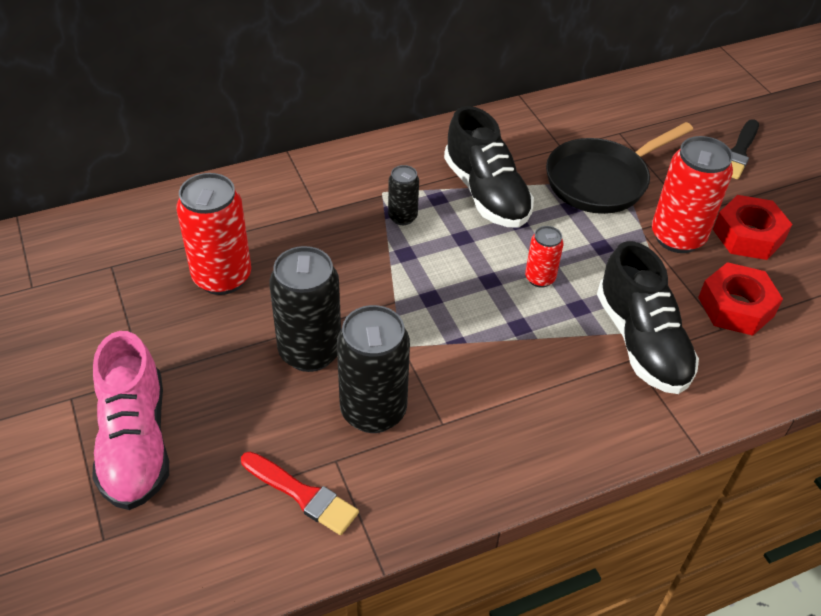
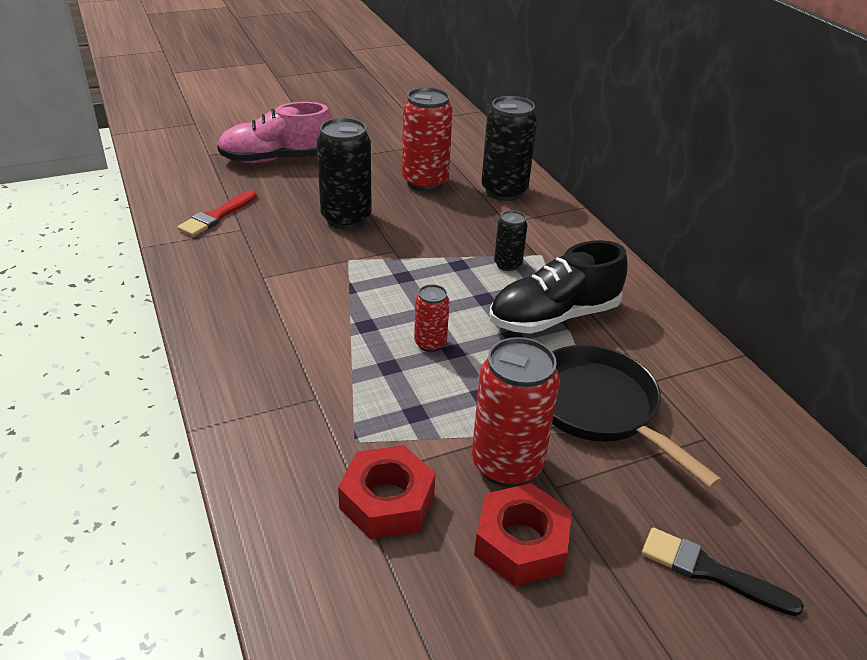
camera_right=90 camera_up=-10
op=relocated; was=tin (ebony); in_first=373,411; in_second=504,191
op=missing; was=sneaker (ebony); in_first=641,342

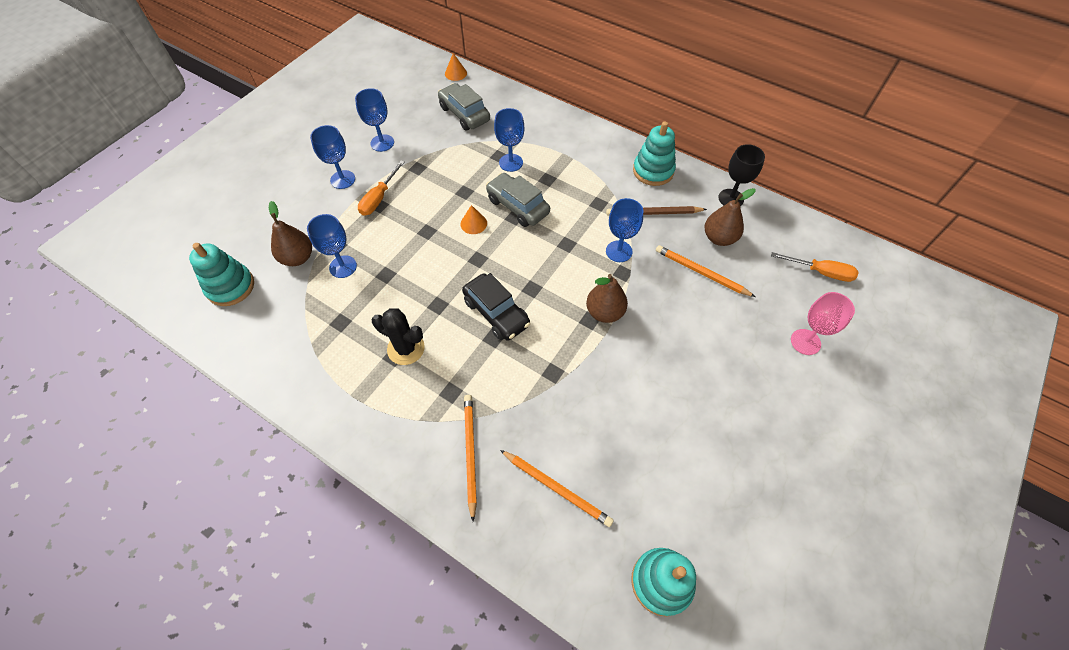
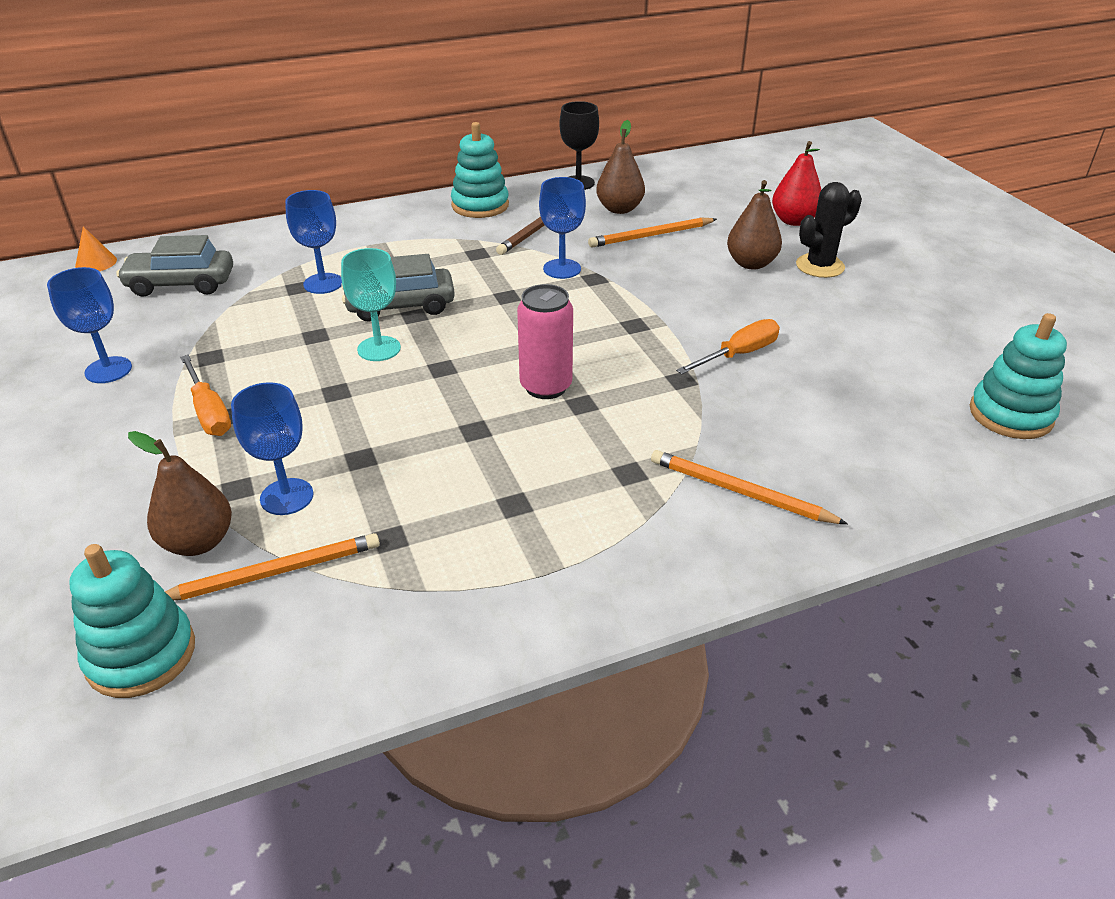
camera_right=-55 camera_up=-20
op=missing; was=wine glass (blue); in_first=342,179
op=relocated; was=saguaro cactus (ebony); in_first=406,348; in_second=820,266
op=exchanged; was=cone (orange); now=wine glass (aqua); in_first=473,223; in_second=379,349
op=exchanged; was=automobile (ebony); now=tin (rosy); in_first=496,313; in_second=546,386
op=relocated; was=pencil (orange); in_first=557,488; in_second=274,572
op=relocated; was=toy pear (russet); in_first=604,312; in_second=751,263
op=relocated; was=screwdriver (orange); in_first=820,272; in_second=738,354
op=exchanged; was=wine glass (rosy); now=toy pear (red); in_first=805,342; in_second=794,221

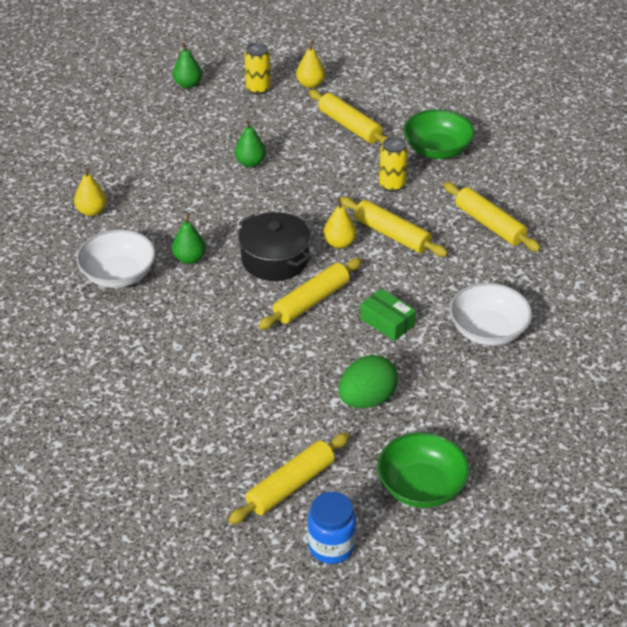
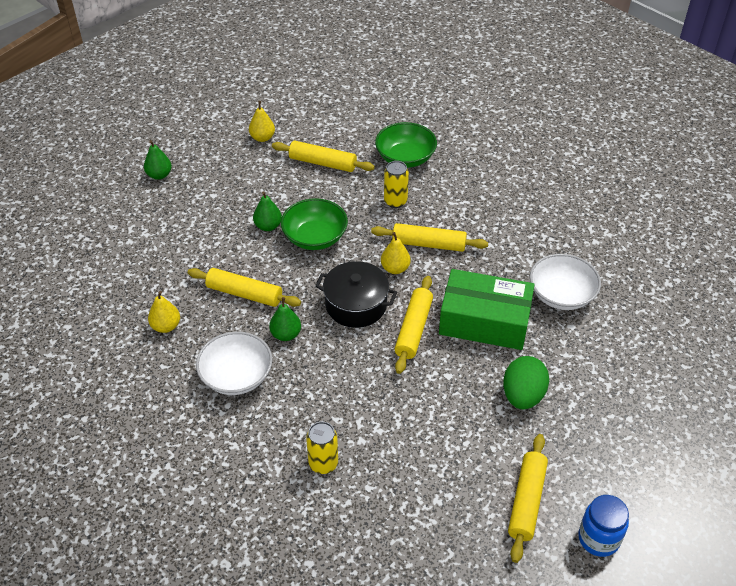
camera_right=-30 camera_up=5
op=relocated; was=tin (yellow); in_first=258,89; in_second=323,463
op=size; was=box (emerald); in_first=387,322; in_second=484,321; ratio=2.04
op=relocated; was=bowl (emerald); in_first=421,487; in_second=315,237
op=relocated; was=pastry roller (yellow); in_first=489,224; in_second=244,294

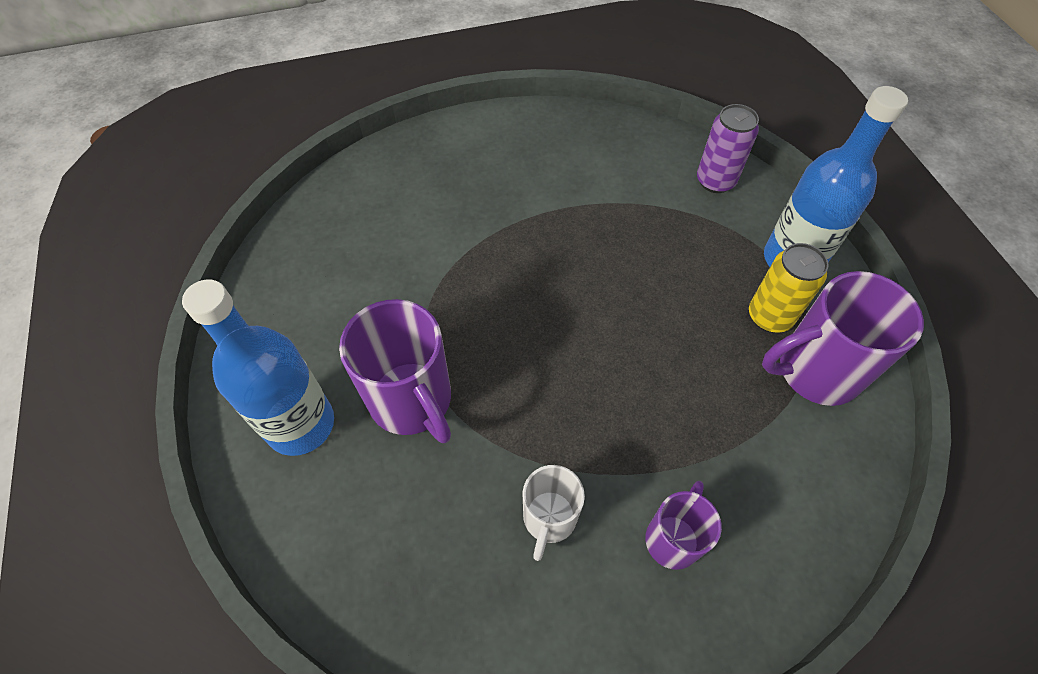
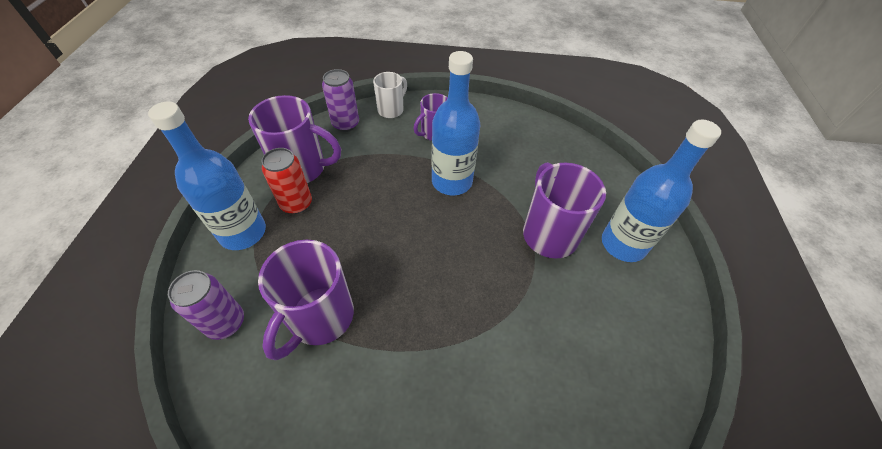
camera_right=-160 camera_up=-5
op=relocated; was=tea mug (pure white); in_first=549,518; in_second=391,110
op=colour; was=tin (yellow); now=tin (red); in_first=769,316; in_second=296,204
op=appeared; now=tea mug (violet); in_second=320,318
op=appeared; now=tin (violet); in_second=345,124
op=appeared; now=bottle (blue); in_second=452,181

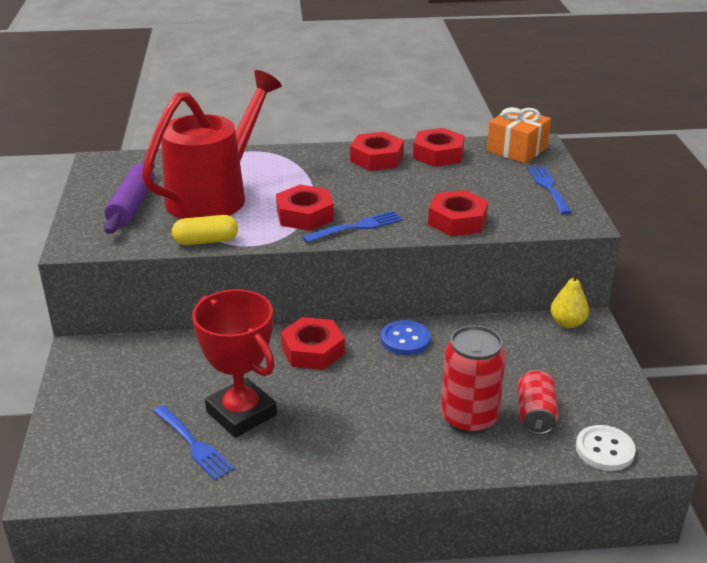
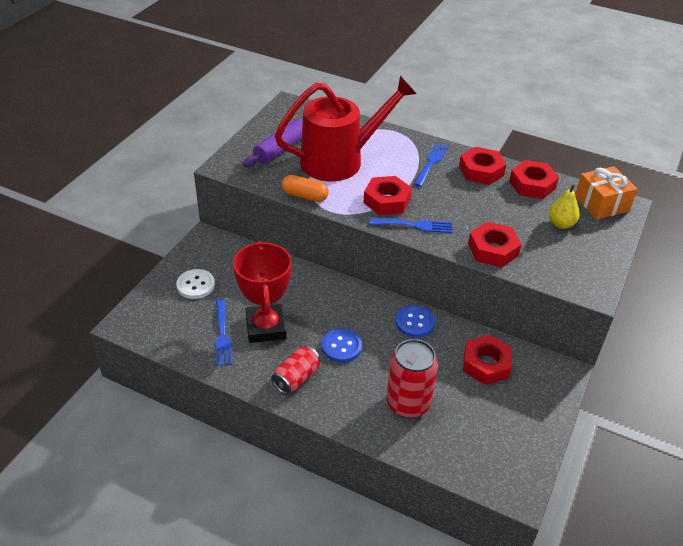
camera_right=30 camera_up=10
op=colour; was=pill (yellow); now=pill (orange); in_first=206,241; in_second=304,196
op=relocated; was=hex nut (red); in_first=312,350; in_second=486,364
op=relocated; was=tin (red); in_first=535,415; in_second=296,378
op=relocated; was=table fork (blue); in_first=548,187; in_second=431,163
op=relocated; was=toy pear (yellow); in_first=567,323; in_second=560,224
op=relocated; was=sewing button (pure white); in_first=604,450; in_second=196,285
op=appeared; now=sewing button (blue); in_second=341,346

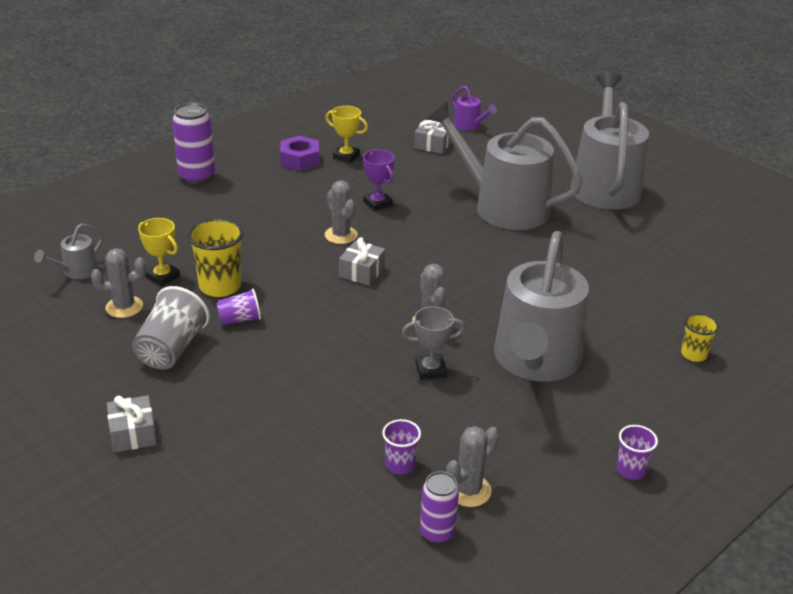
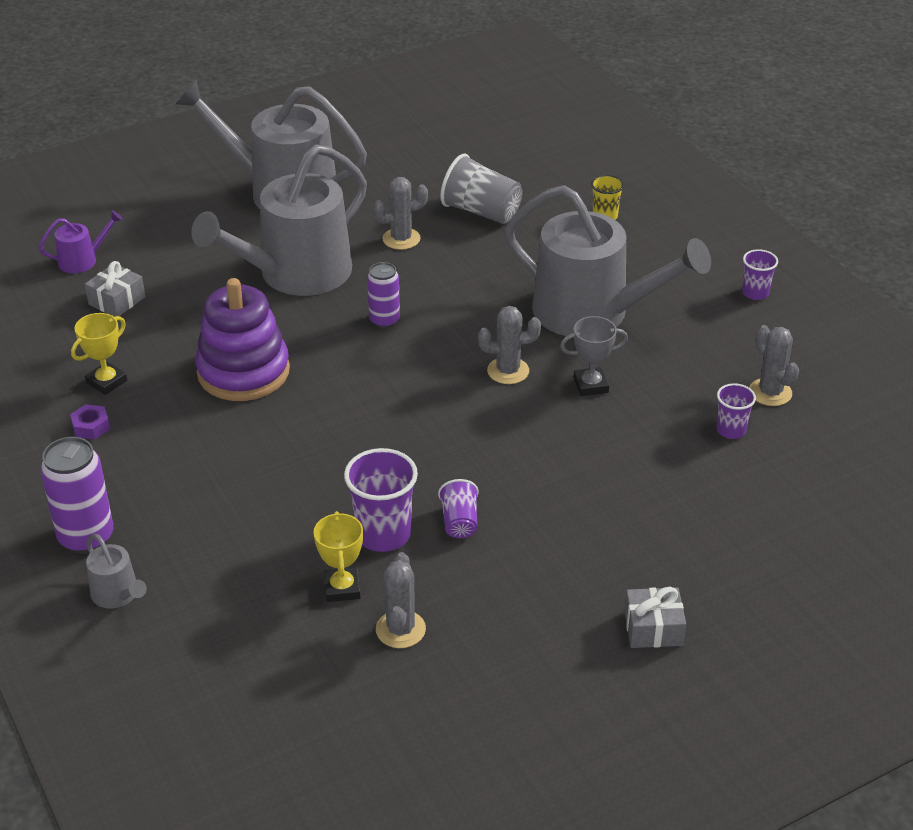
camera_right=-75 camera_up=5
op=relocated; was=watering can (grey); in_first=77,271; in_second=118,595
op=relocated; was=cup (grey); in_first=171,349; in_second=481,212
op=spun; was=prize cup (yellow); in_first=162,277; in_second=342,588; clockwise=-60
op=colour; was=cup (yellow); now=cup (violet); in_first=220,286; in_second=383,534
op=size; was=hex nut (violet); in_first=300,159; in_second=91,427; ratio=0.61
op=relocated; was=saguaro cactus (grey); in_first=341,235; in_second=401,239
op=missing; was=wrapped gift (grey); in_first=362,272
op=exchanged; was=prize cup (violet); now=ring stacker (violet); in_first=377,203; in_second=243,372
op=spun; was=prize cup (grey); in_first=430,370; in_second=590,385; clockwise=75
op=relocated; was=tin (violet); in_first=437,532; in_second=384,320

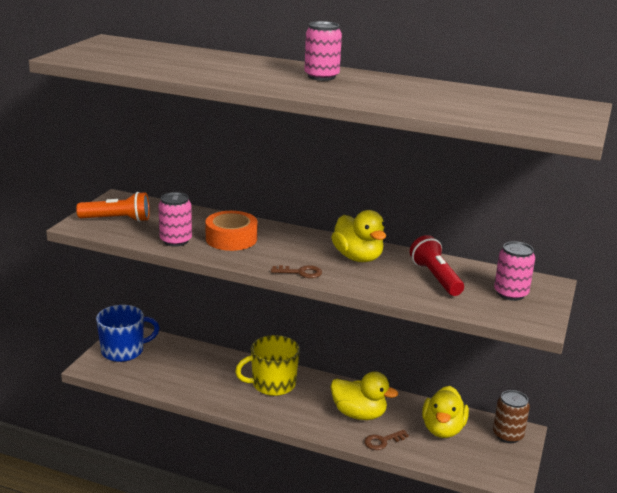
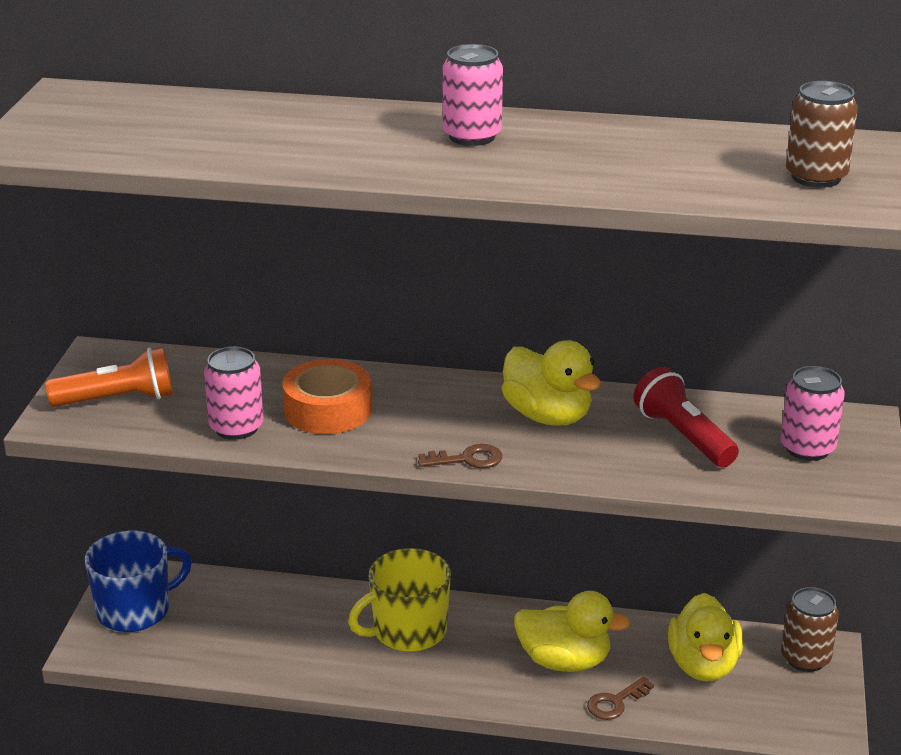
camera_right=-10 camera_up=5
op=appeared; now=tin (russet); in_second=816,177

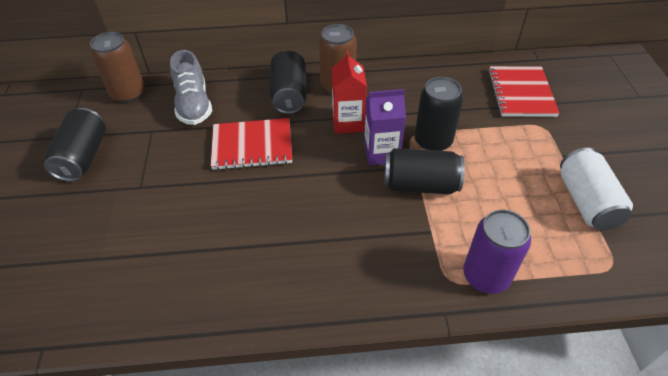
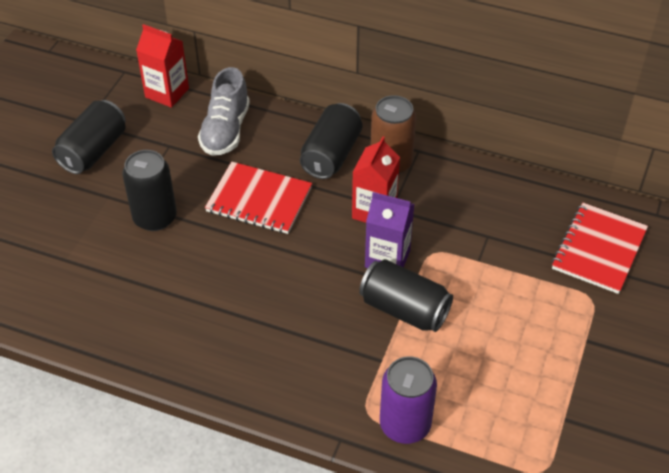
camera_right=25 camera_up=0
op=exchanged; was=tin (russet); now=juice carton (red); in_first=128,93; in_second=167,93
op=relocated; was=tin (ebony); in_first=433,141; in_second=155,217
op=missing; was=tin (pure white); in_first=586,202

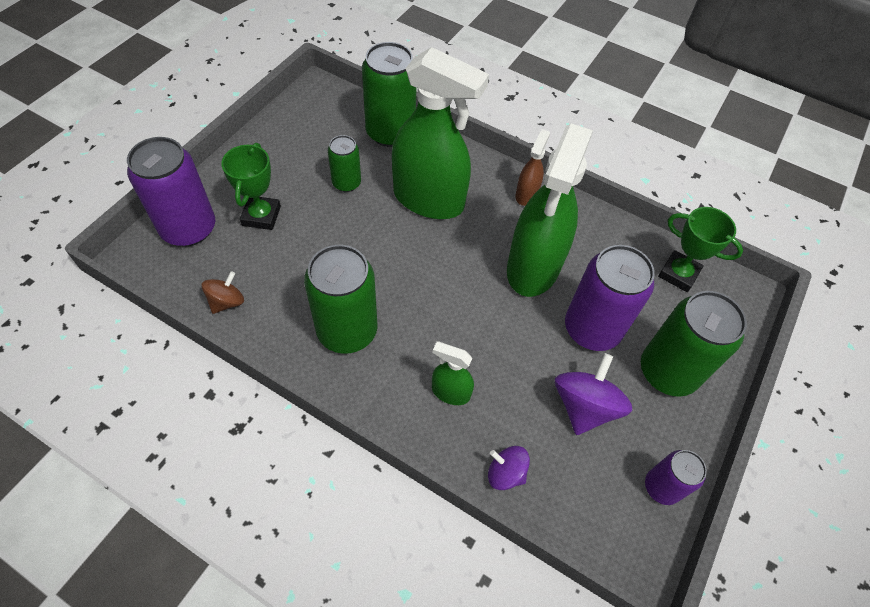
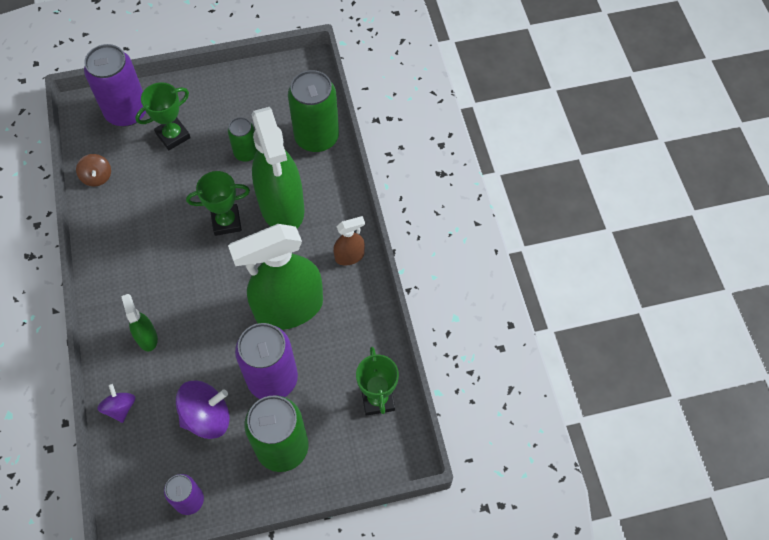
camera_right=50 camera_up=5
op=spun; was=spinning top (russet); in_first=227,302; in_second=97,177; clockwise=75
op=missing; was=tin (emerald); in_first=347,330
op=appeared; now=prize cup (emerald); in_second=226,222

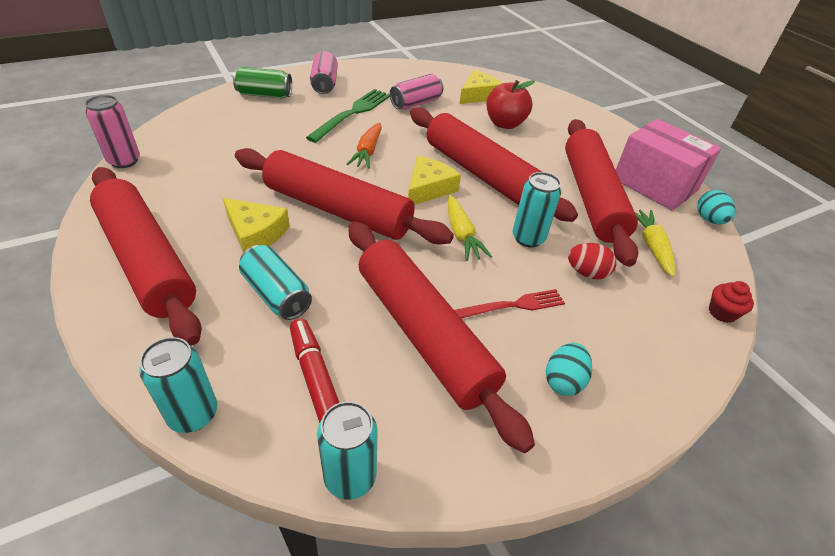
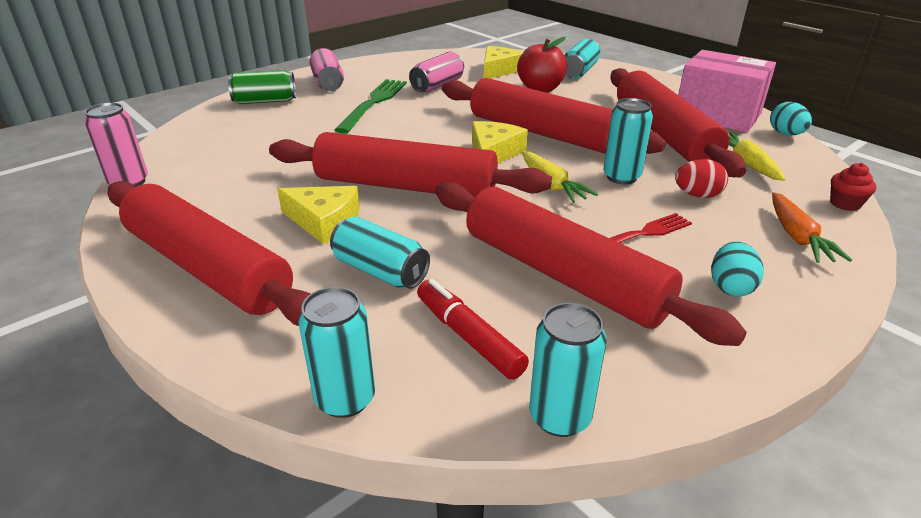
camera_right=-10 camera_up=-10
op=relocated; was=toy carrot (orange); in_first=367,152; in_second=797,237
op=appeared; now=tin (aqua); in_second=579,71

